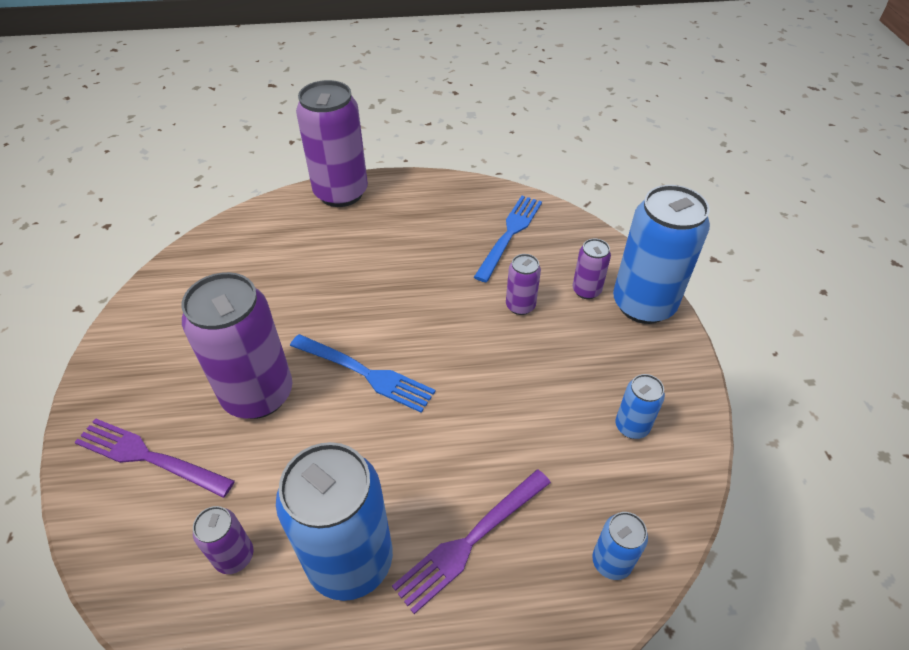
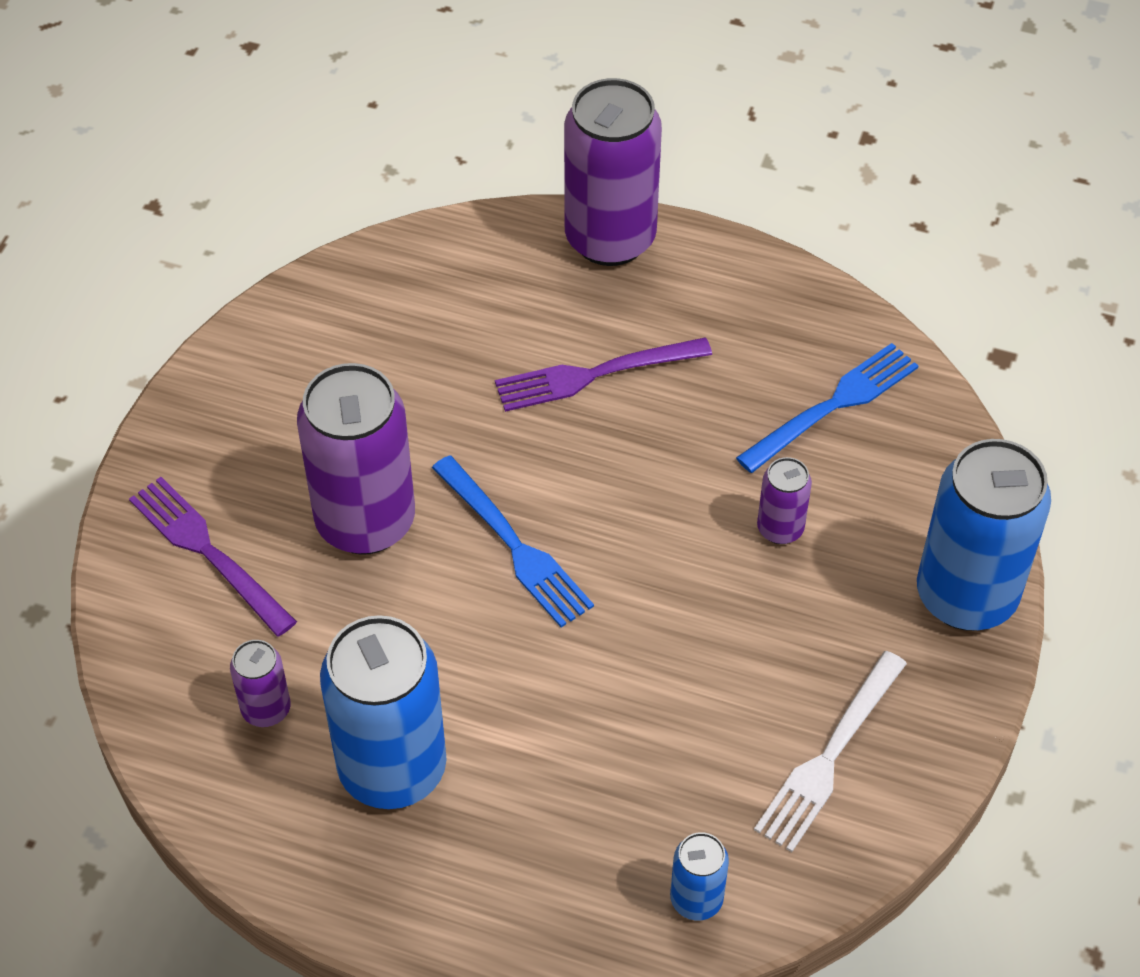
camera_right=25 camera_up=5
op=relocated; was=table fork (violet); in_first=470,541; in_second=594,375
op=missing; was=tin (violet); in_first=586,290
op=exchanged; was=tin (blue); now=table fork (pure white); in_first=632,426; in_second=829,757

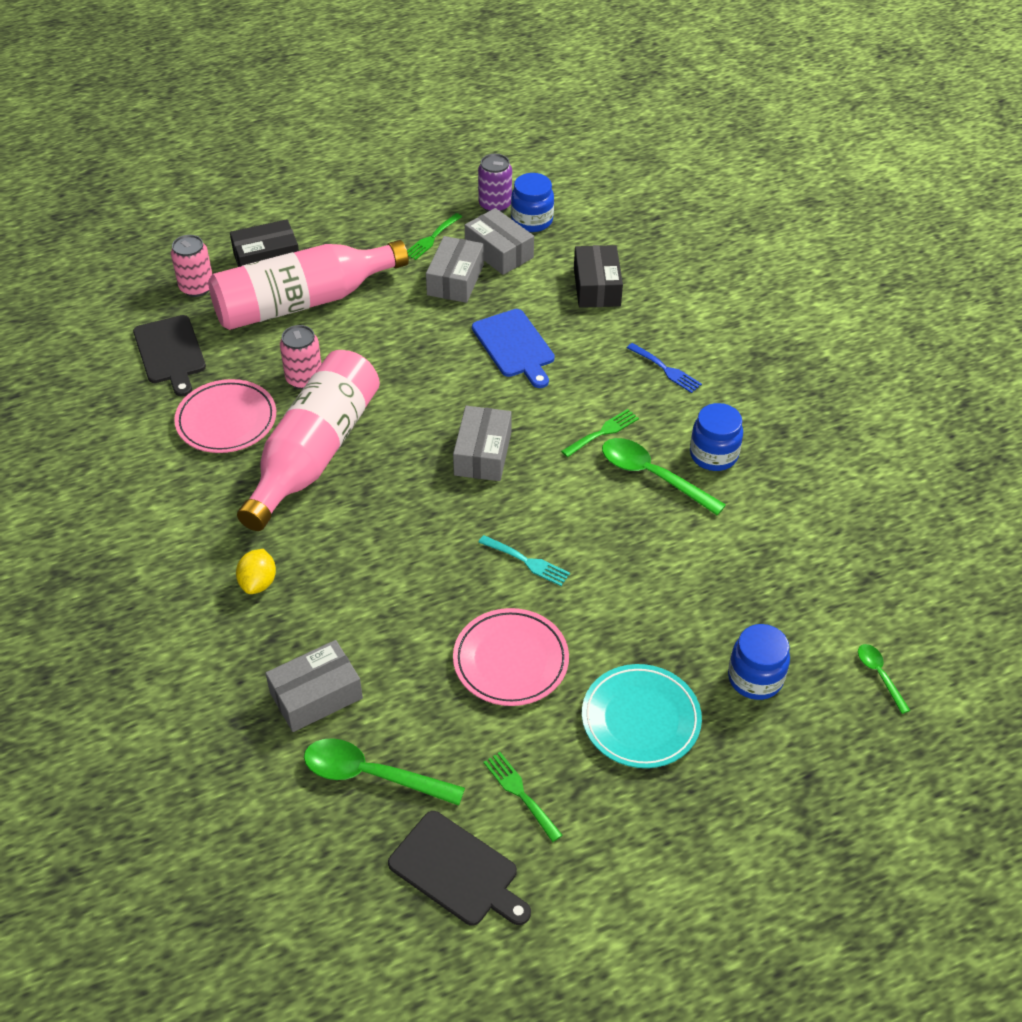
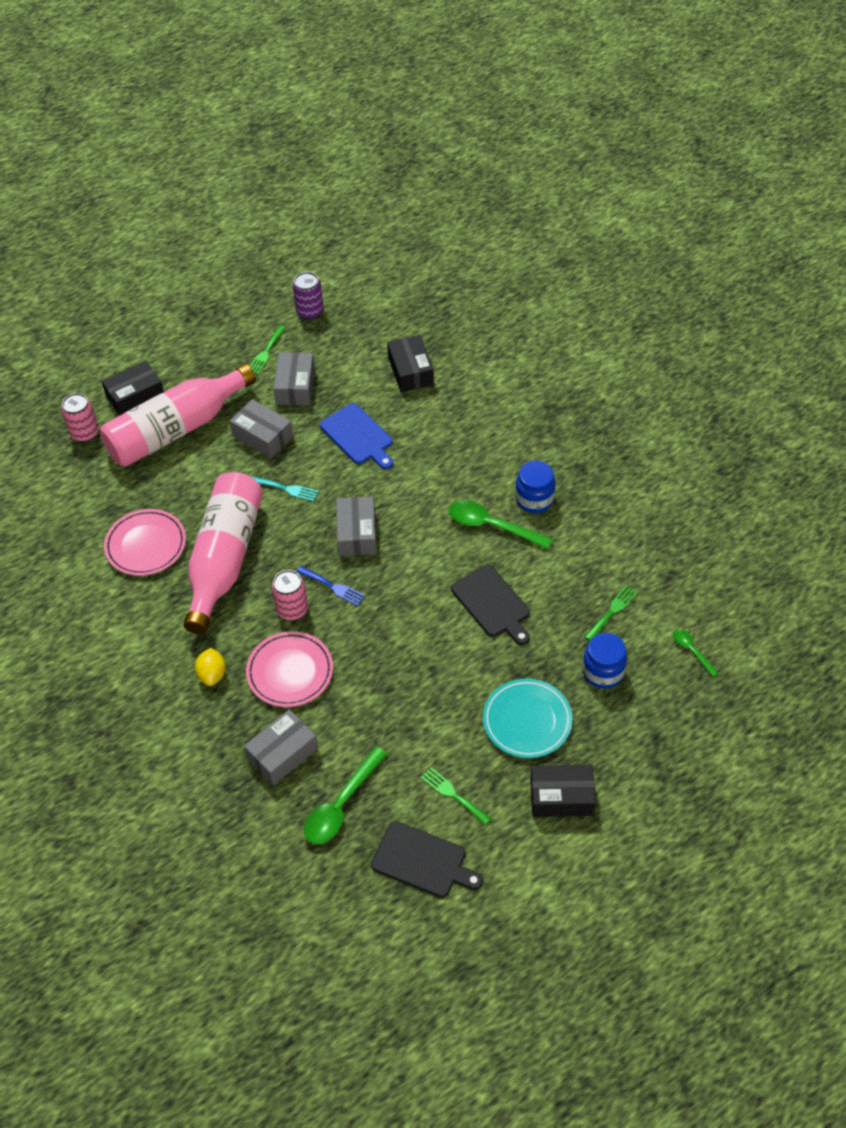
camera_right=-10 camera_up=5
op=relocated; was=cutting board (ebony); in_first=170,353; in_second=492,604
op=relocated; was=tin (rosy); in_first=304,379; in_second=292,609
op=spun; was=tablespoon (emerald); in_first=372,775; in_second=341,805; clockwise=-60
op=relocated; was=dinner plate (rosy); in_first=510,660; in_second=290,672
op=relocated; was=box (grey); in_first=499,252; in_second=263,436
op=relocated; was=table fork (aqua); in_first=527,562; in_second=286,489
op=missing; was=jar (blue); in_first=532,221
op=relocated; was=table fork (emerald); in_first=603,432; in_second=612,611
op=relocated; was=table fork (blue); in_first=666,369; in_second=333,586
op=appeared; now=box (ebony); in_second=561,797

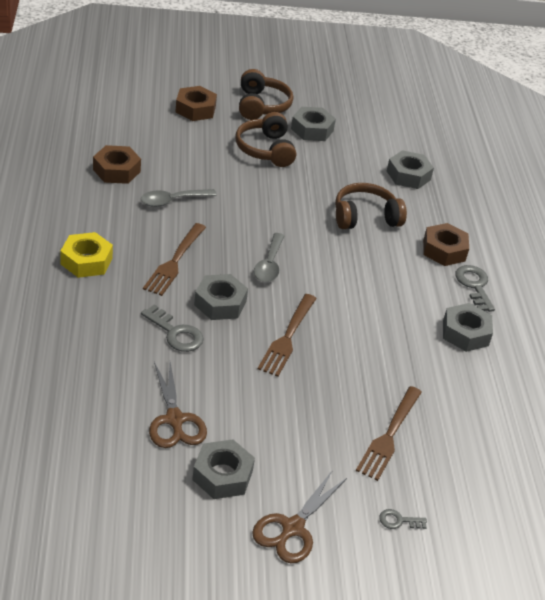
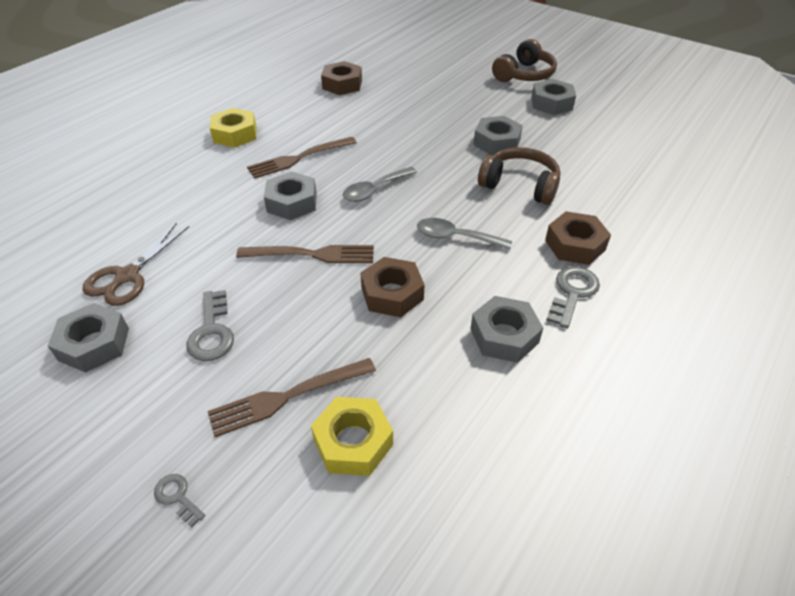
camera_right=45 camera_up=5
op=relocated; was=tablespoon (grey); in_first=172,201; in_second=456,237
op=relocated; was=latchkey (grey); in_first=176,333; in_second=212,332
op=relocated; was=hex nut (russet); in_first=195,109; in_second=392,293
op=missing; was=over-ear headphones (russet); in_first=265,150
op=missing; was=pair of scissors (russet); in_first=292,528
op=spun; was=table fork (russet); in_first=287,337; in_second=312,254; clockwise=-150
op=relocated; was=hex nut (grey); in_first=408,175; in_second=496,142
op=appeared; now=hex nut (yellow); in_second=353,442

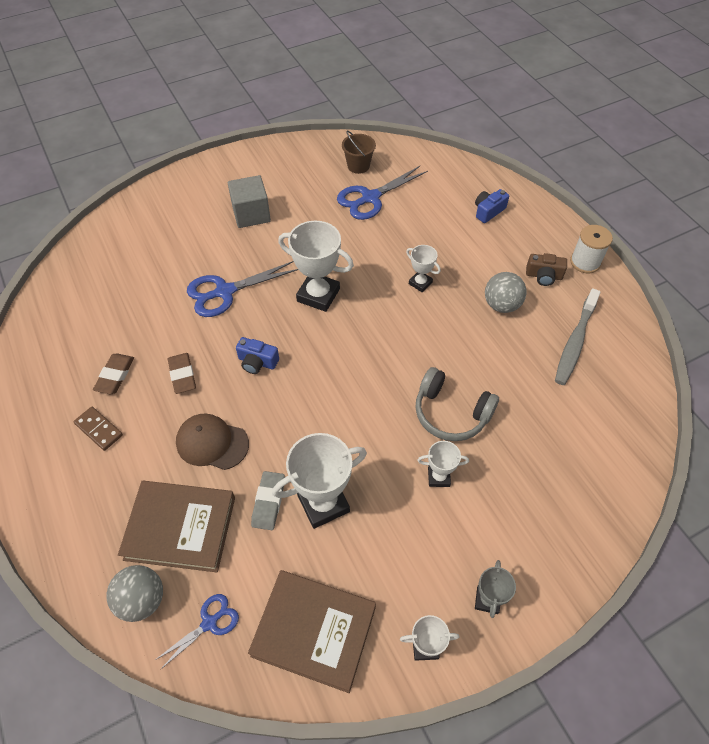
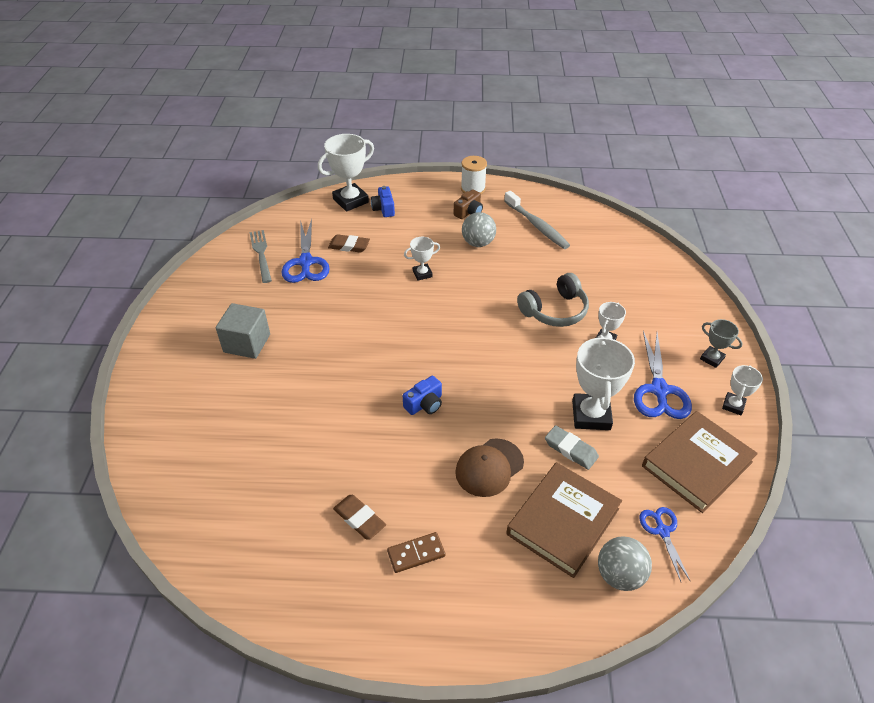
camera_right=-60 camera_up=-10
op=relocated; was=pencil eraser (russet); in_first=182,375; in_second=349,246
op=relocated; was=pair of scissors (blue); in_first=225,292; in_second=659,390
op=relocated; was=prize cup (pure white); in_first=318,295; in_second=350,201
op=exchanged; was=sand bucket (russet); now=table fork (grey); in_first=358,166; in_second=261,254

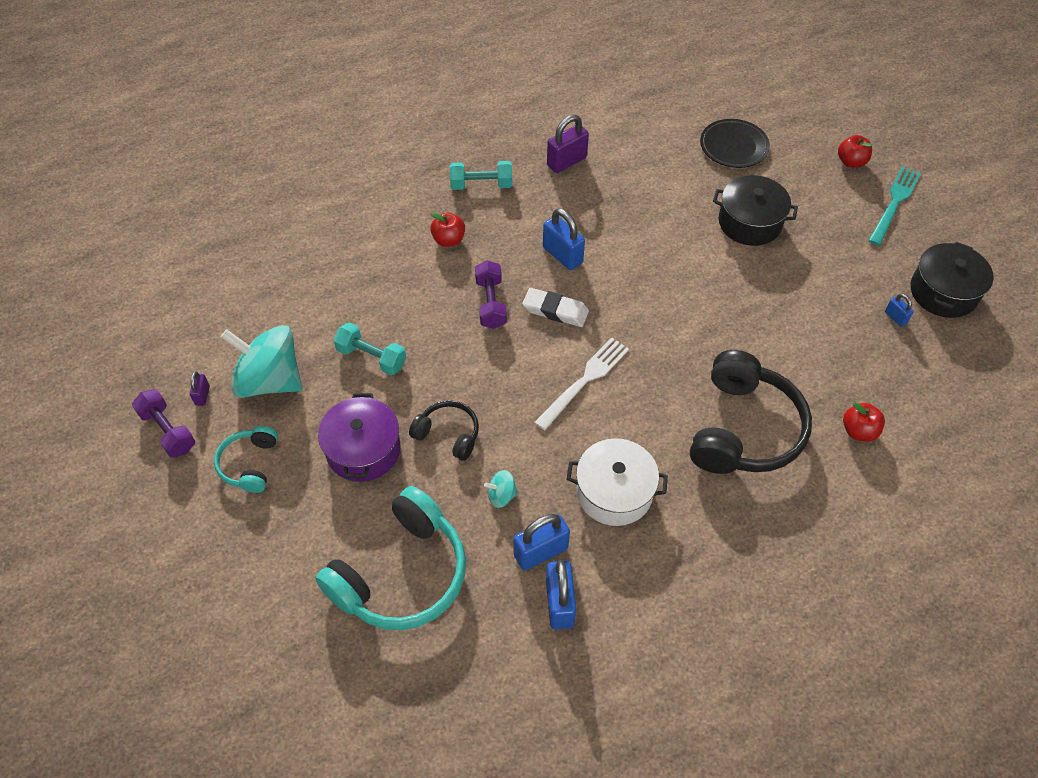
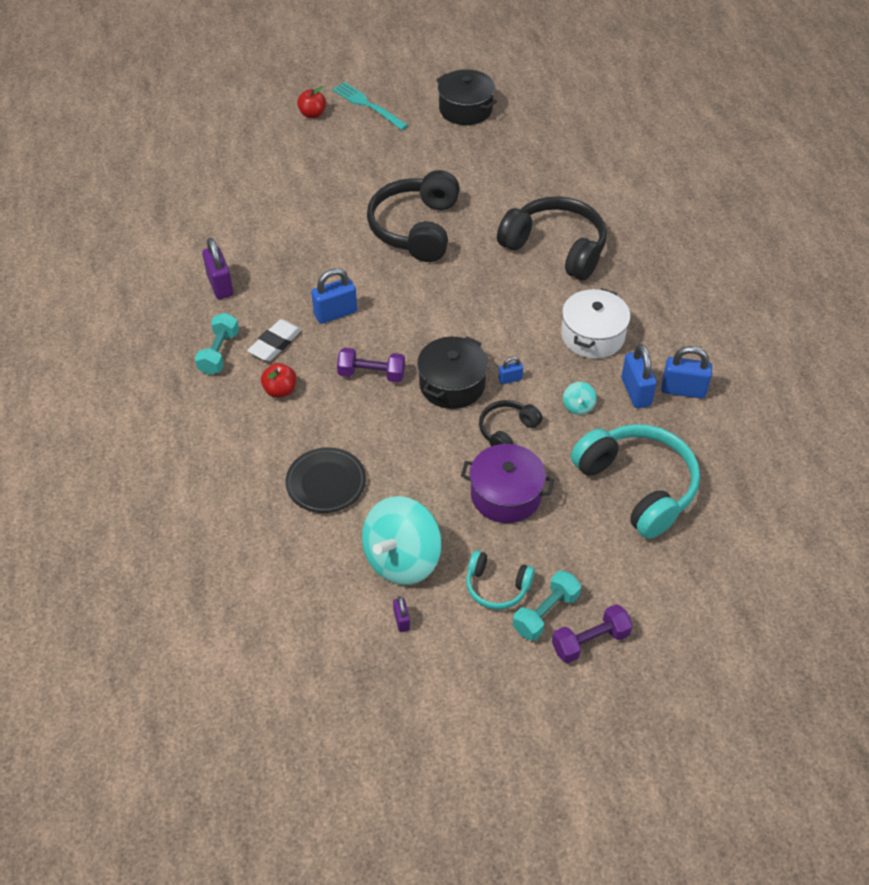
camera_right=-75 camera_up=-5
op=relocated; was=hand weight (violet); in_first=168,431; in_second=590,641
op=spun; was=lock (violet); in_first=202,395; in_second=401,620; clockwise=60
op=relocated; was=hand weight (aqua); in_first=371,357; in_second=545,613
op=relocated; was=pencil eraser (pure white); in_first=555,310; in_second=275,343
op=missing; was=table fork (pure white); in_first=585,380
op=relocated; was=dinner plate (ebony); in_first=733,147; in_second=326,483
op=relocated; was=pot (ebony); in_first=750,222; in_second=452,384
op=missing; was=toy apple (red); in_first=858,431
op=relocated; was=lock (blue); in_first=895,317; in_second=510,379
op=appeared; now=over-ear headphones (ebony); in_second=416,228

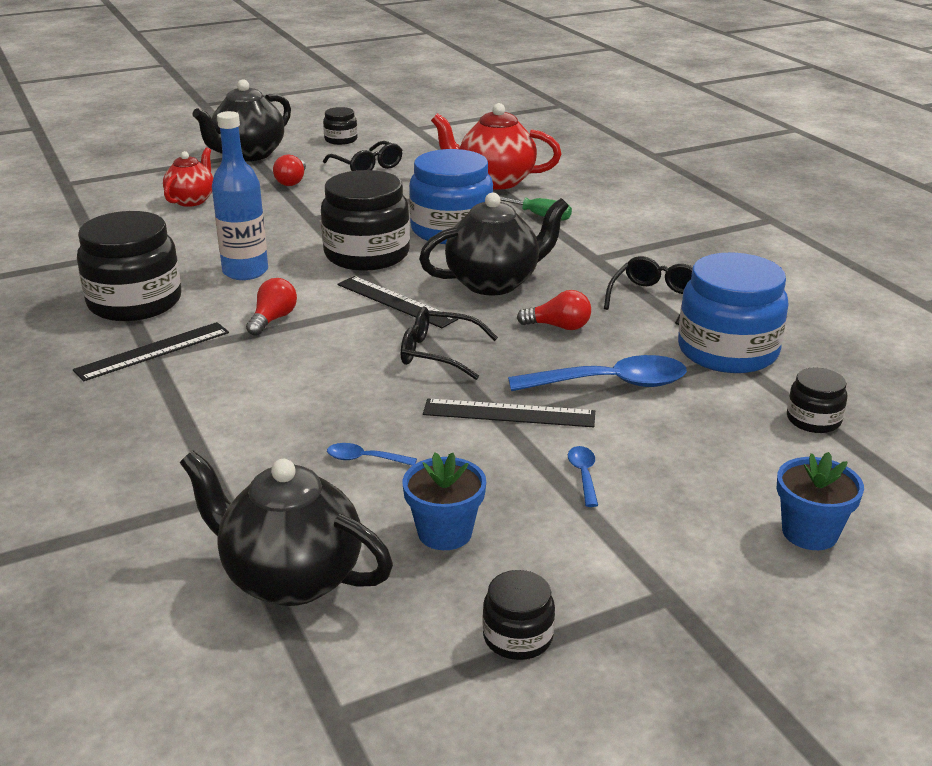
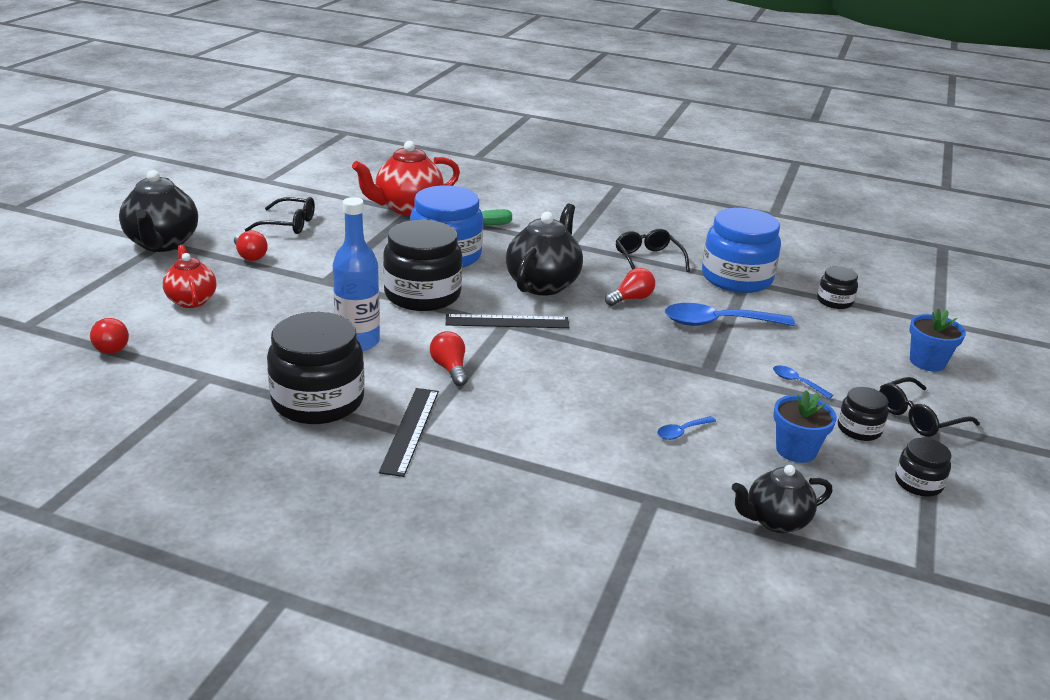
camera_right=-45 camera_up=0
op=size; was=teapot (ebony); in_first=290,578; in_second=775,521; ratio=0.62
op=relocated; was=jar (ebony); in_first=341,140; in_second=859,429
op=relocated; was=glasses (ebony); in_first=438,353; in_second=919,417
op=missing; was=ruler (ebony); in_first=509,413
op=spun; was=tablespoon (blue); in_first=610,383; in_second=718,323; clockwise=-135
op=appeared; now=light bulb (red); in_second=110,346

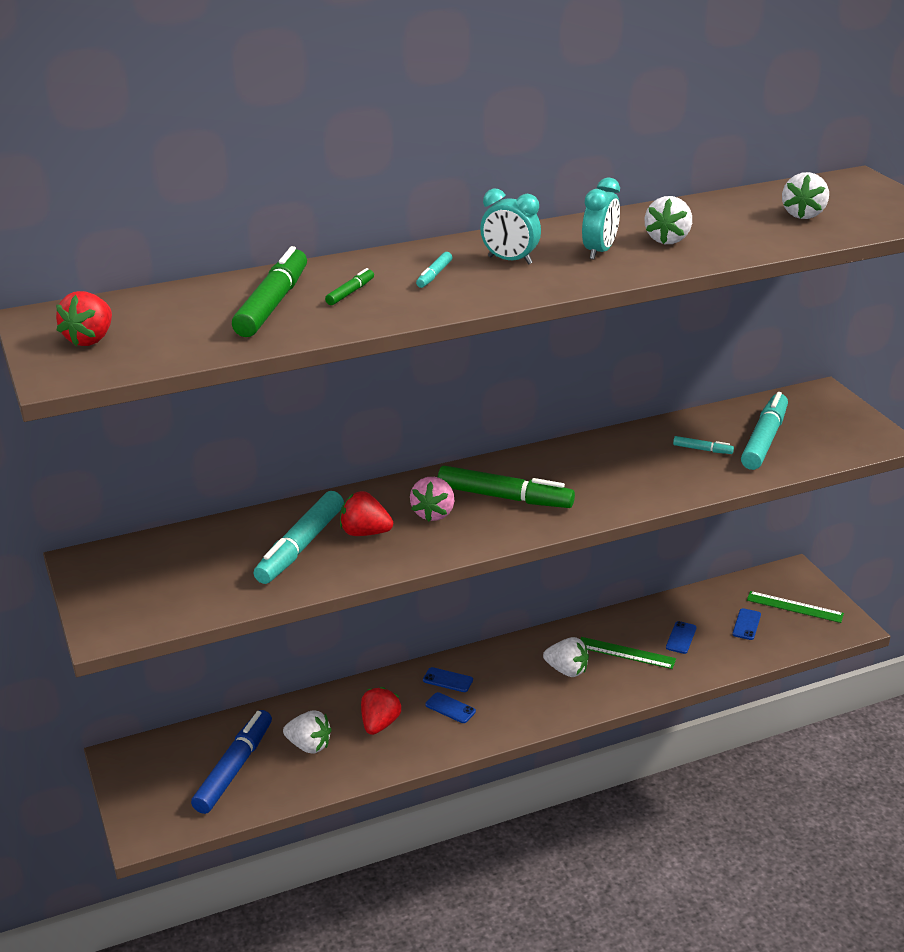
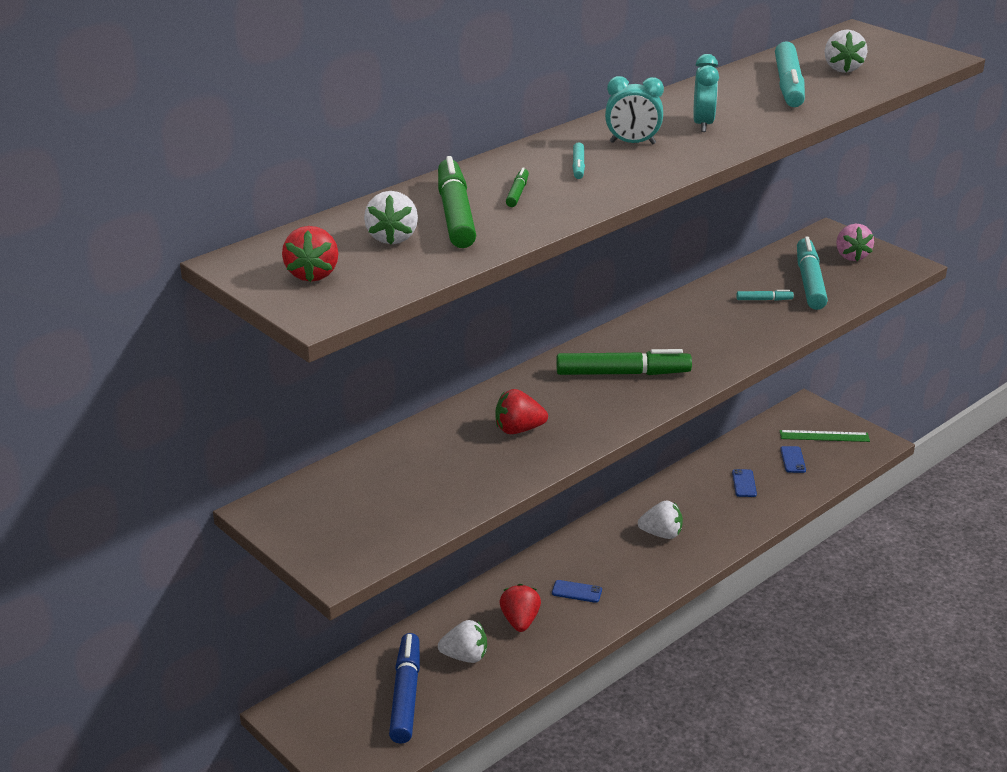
camera_right=-20 camera_up=0
op=relocated; was=marker pen (aqua); in_first=300,546; in_second=788,85
op=relocated; was=strawberry (rosy); in_first=433,513; in_second=851,256
op=missing; was=smartphone (blue); in_first=448,680
op=missing; was=ruler (emerald); in_first=626,653
op=relocated; was=strawberry (pure white); in_first=667,239; in_second=392,238

